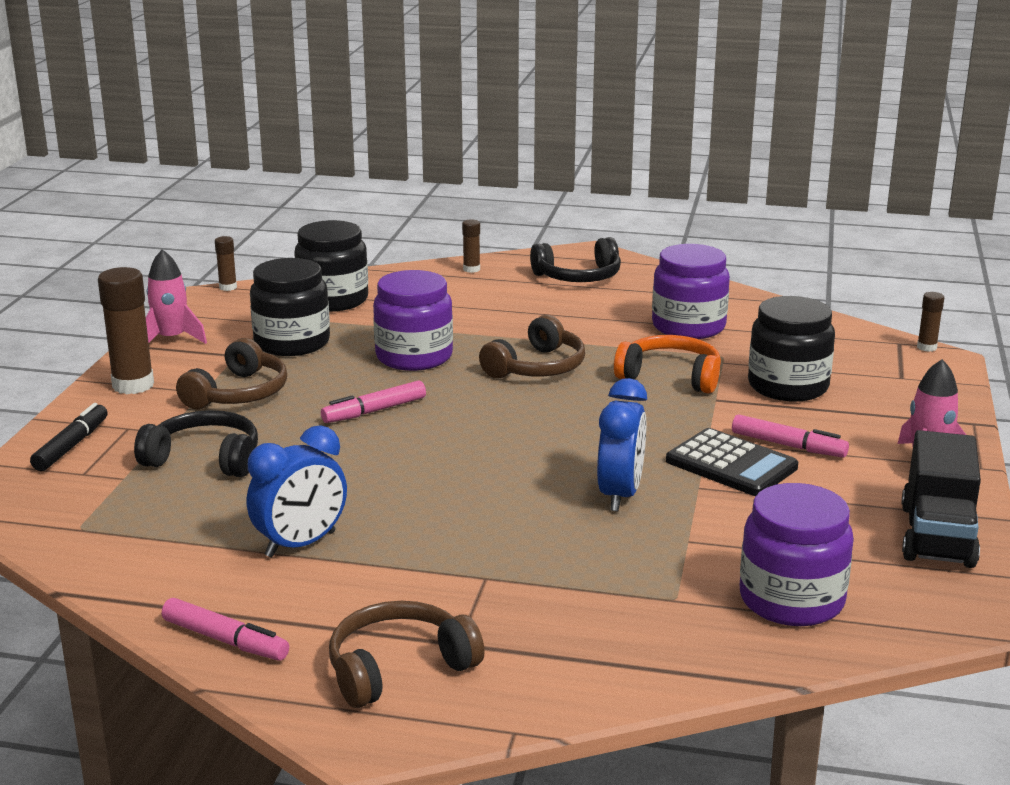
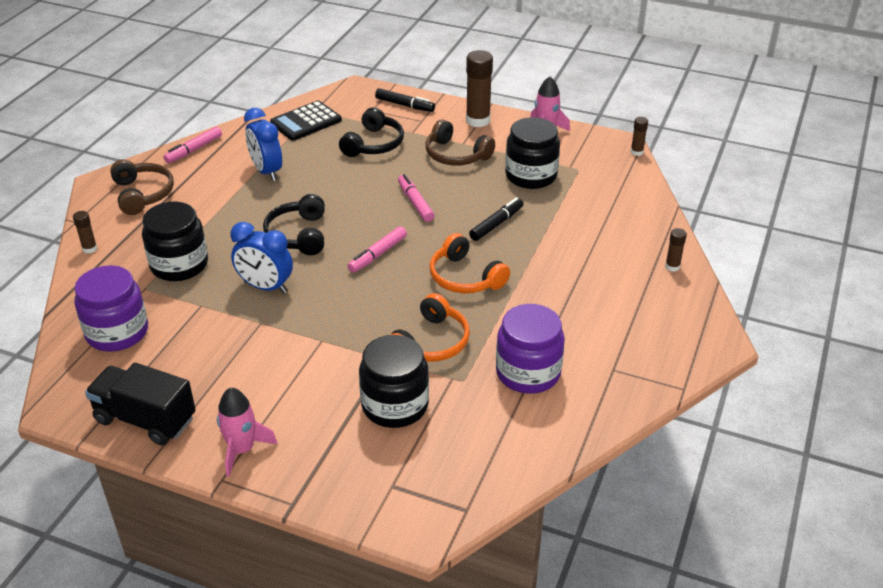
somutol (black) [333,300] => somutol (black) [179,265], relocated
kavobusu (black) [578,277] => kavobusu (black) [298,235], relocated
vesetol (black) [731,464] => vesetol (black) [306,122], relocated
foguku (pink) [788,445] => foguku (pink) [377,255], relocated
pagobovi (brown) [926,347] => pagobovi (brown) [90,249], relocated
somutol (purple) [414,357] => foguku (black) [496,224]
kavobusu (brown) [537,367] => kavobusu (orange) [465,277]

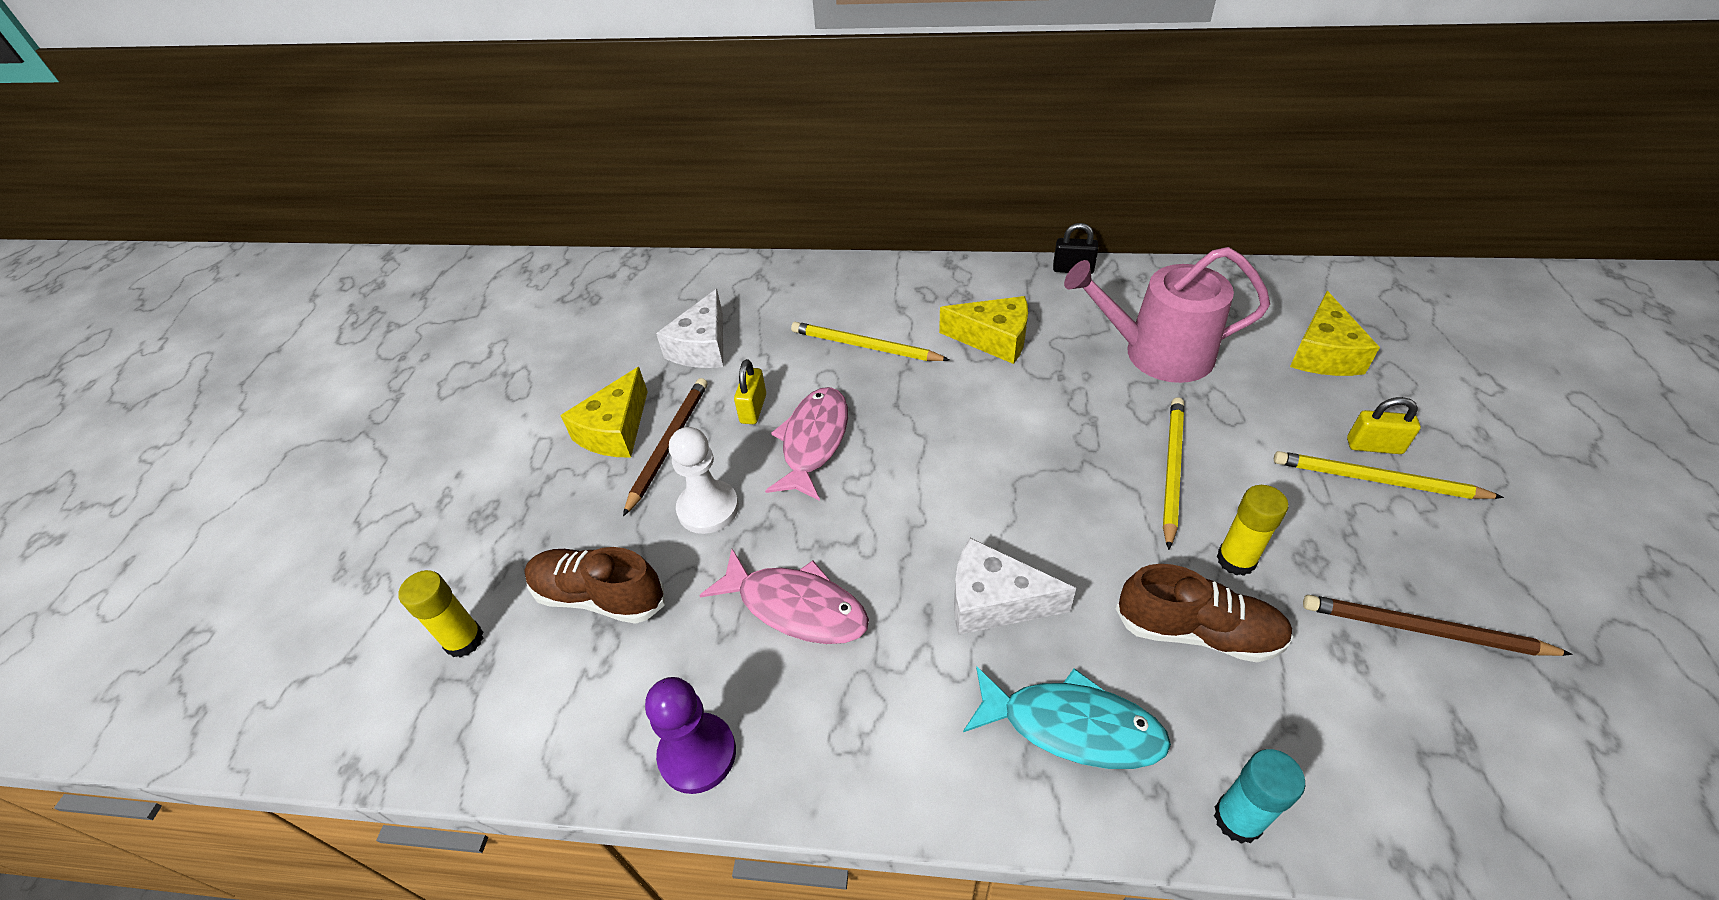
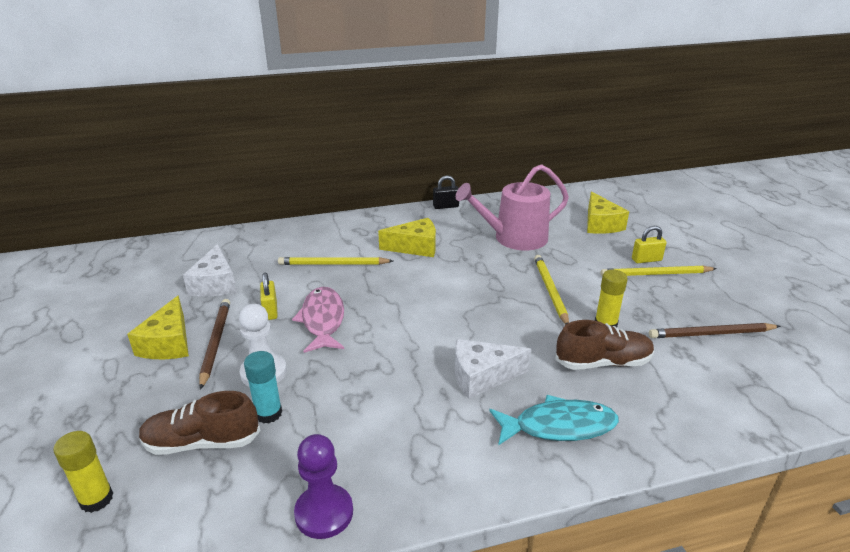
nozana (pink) [795,607] => nothing
pagobovi (turquoise) [1238,819] => pagobovi (turquoise) [268,413], relocated

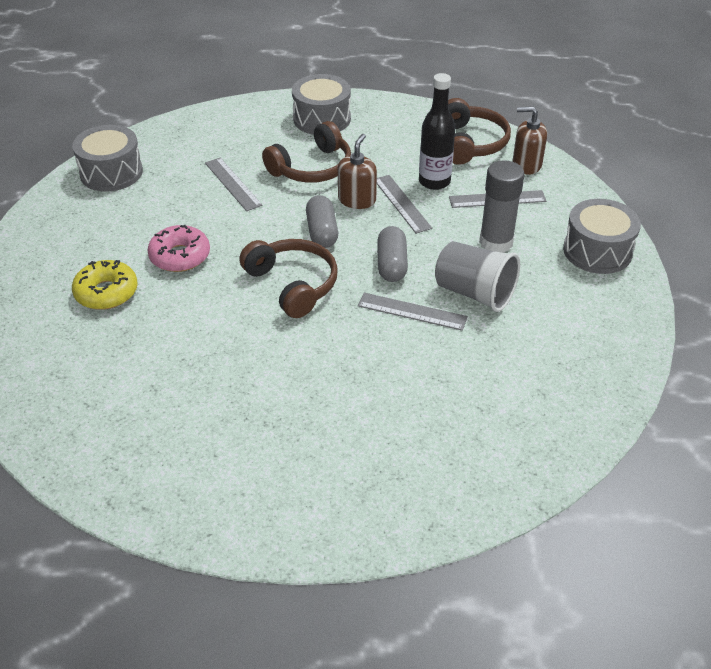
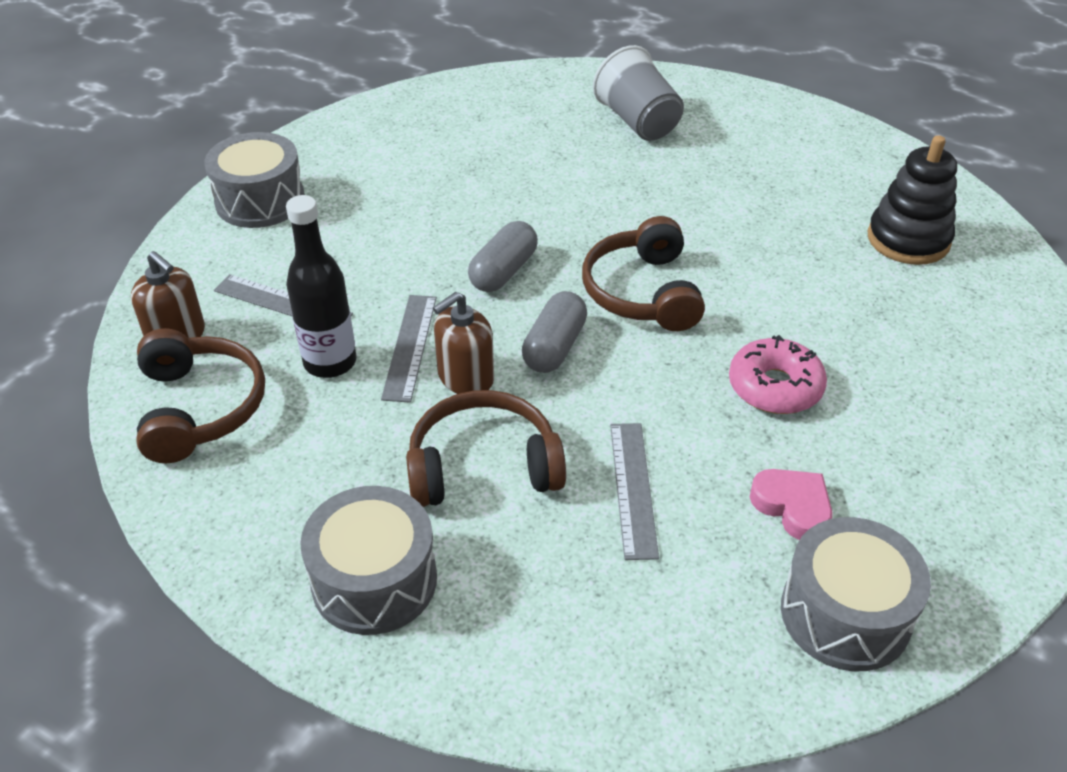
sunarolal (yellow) [106,292] => nothing
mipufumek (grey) [412,311] => nothing
pagobovi (grey) [496,242] => nothing
nothing => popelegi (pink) [793,507]
nothing => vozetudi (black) [908,240]
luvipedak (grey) [474,293] => luvipedak (grey) [638,122], relocated
kavobusu (brown) [470,143] => kavobusu (brown) [199,408], 135 degrees clockwise

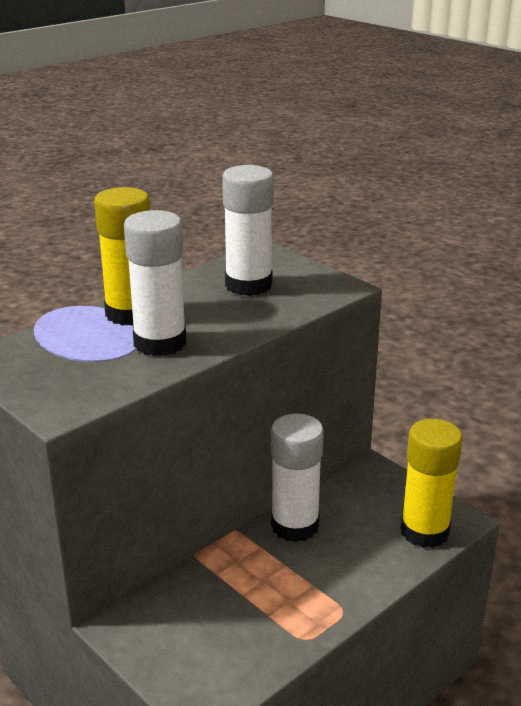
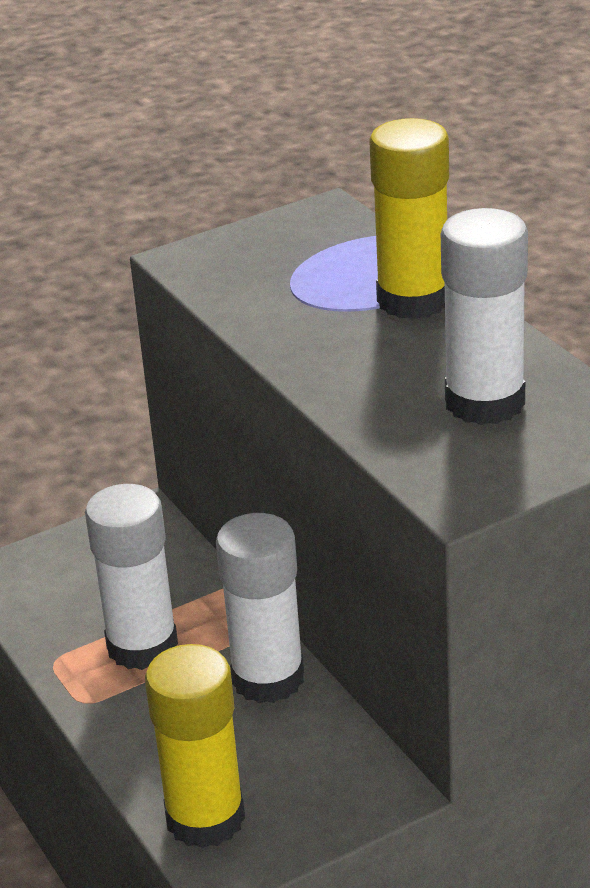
pagobovi (white) [160,343] => pagobovi (white) [142,646], relocated

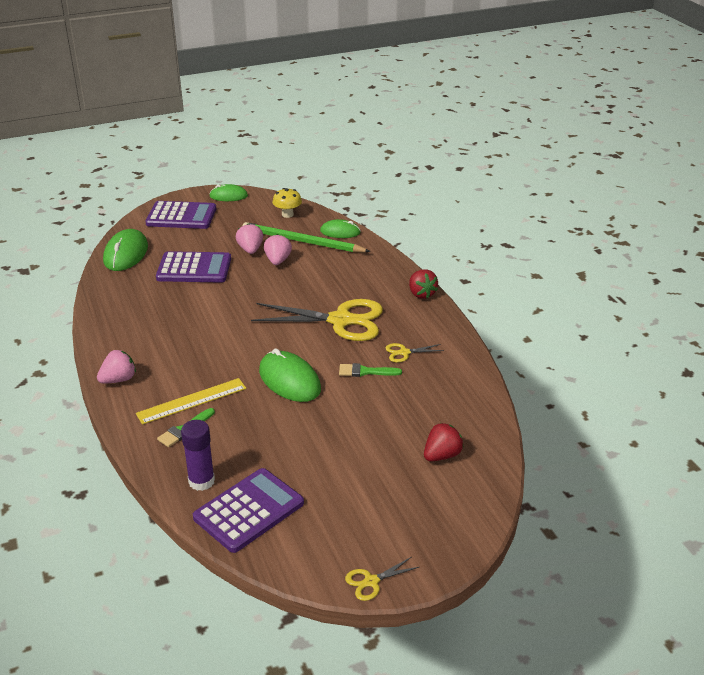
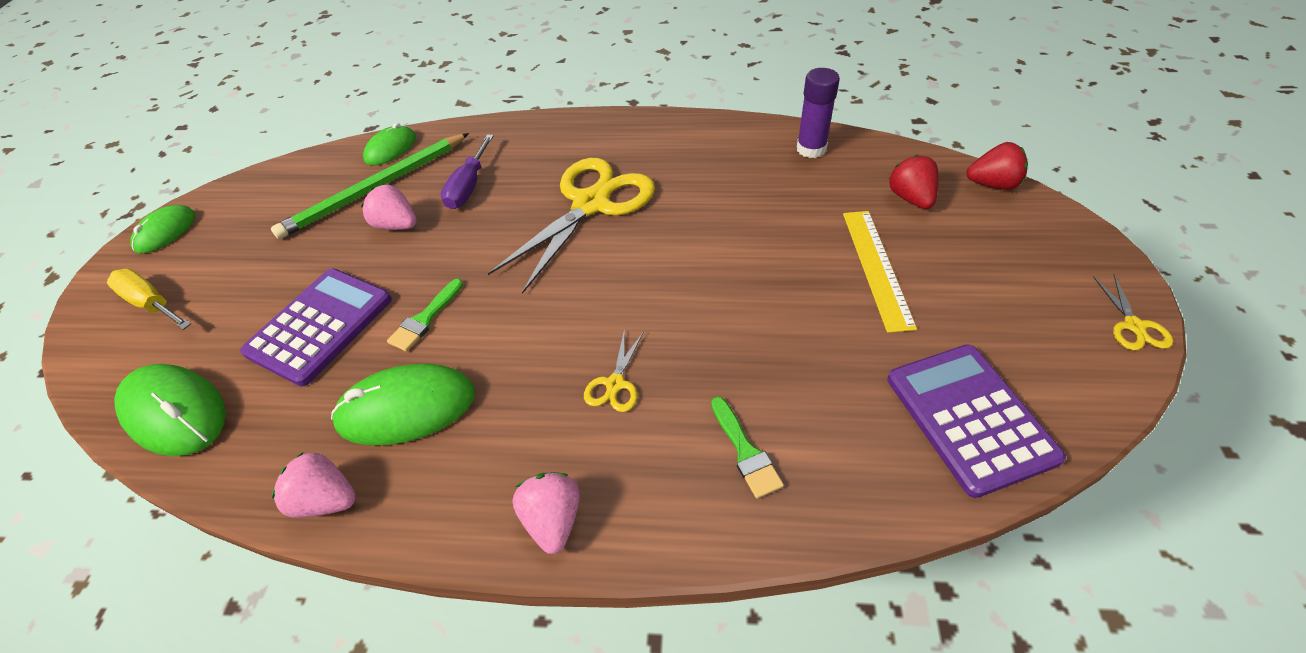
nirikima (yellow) [287,214] => nothing
nothing => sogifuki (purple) [468,187]
mipufumek (yellow) [192,401] => mipufumek (yellow) [876,267], relocated
pagobovi (purple) [201,481] => pagobovi (purple) [811,149], relocated
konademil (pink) [250,250] => konademil (pink) [326,500], relocated
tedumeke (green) [289,380] => tedumeke (green) [406,408], relocated
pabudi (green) [365,371] => pabudi (green) [425,319], relocated
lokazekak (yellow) [404,353] => lokazekak (yellow) [615,384], relocated
konademil (red) [421,294] => konademil (red) [992,184], relocated
vesetol (purple) [181,216] => sogifuki (yellow) [151,303]

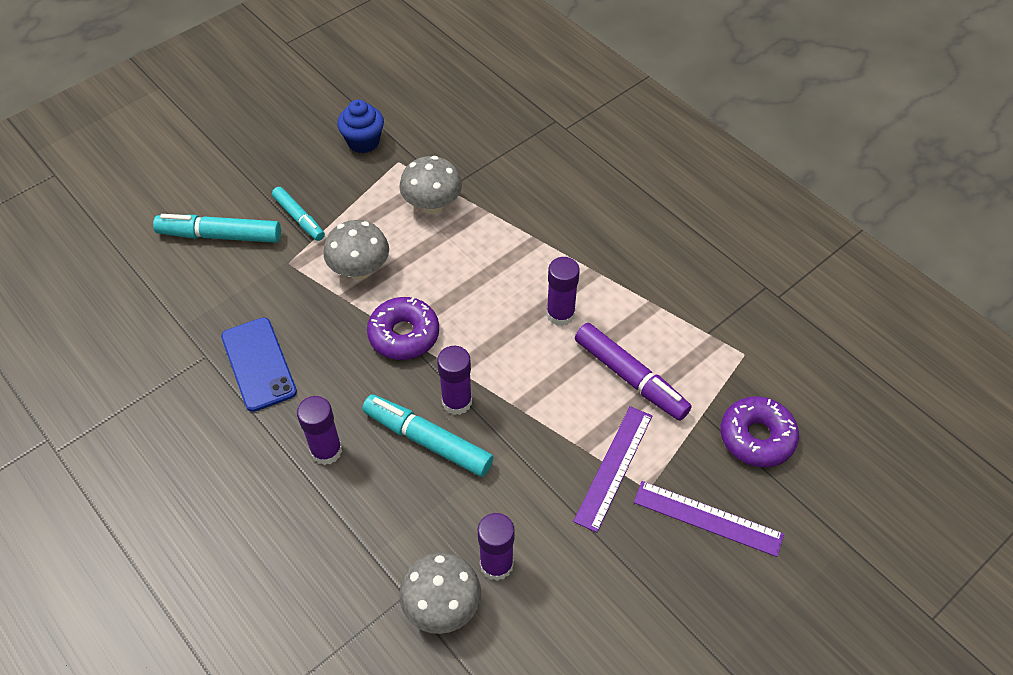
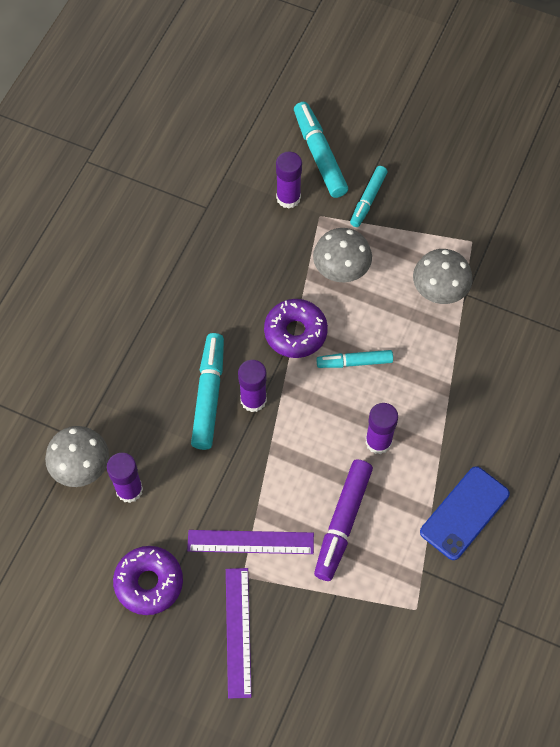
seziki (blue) [363,142] => nothing
nothing => foguku (turquoise) [354,362]
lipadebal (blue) [258,364] => lipadebal (blue) [464,513], relocated
pagobovi (purple) [326,451] => pagobovi (purple) [288,198], relocated
sunarolal (purple) [756,437] => sunarolal (purple) [149,583], relocated

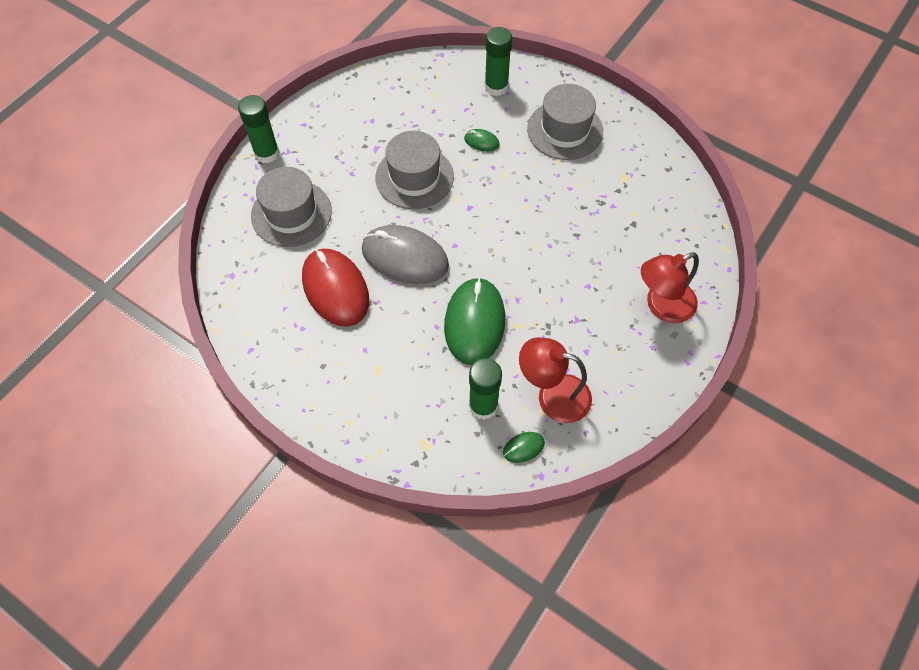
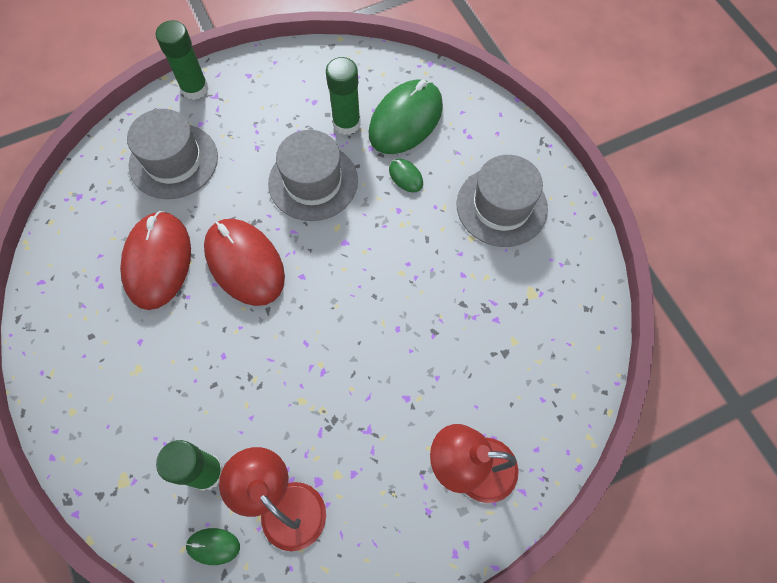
tedumeke (green) [474,322] => tedumeke (green) [406,120], relocated
pagobovi (green) [496,87] => pagobovi (green) [346,123], relocated
tedumeke (grey) [405,257] => tedumeke (red) [245,263]

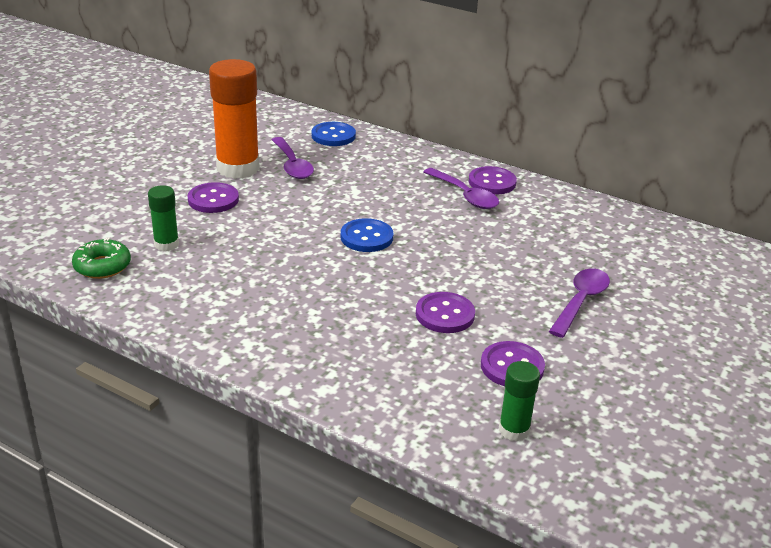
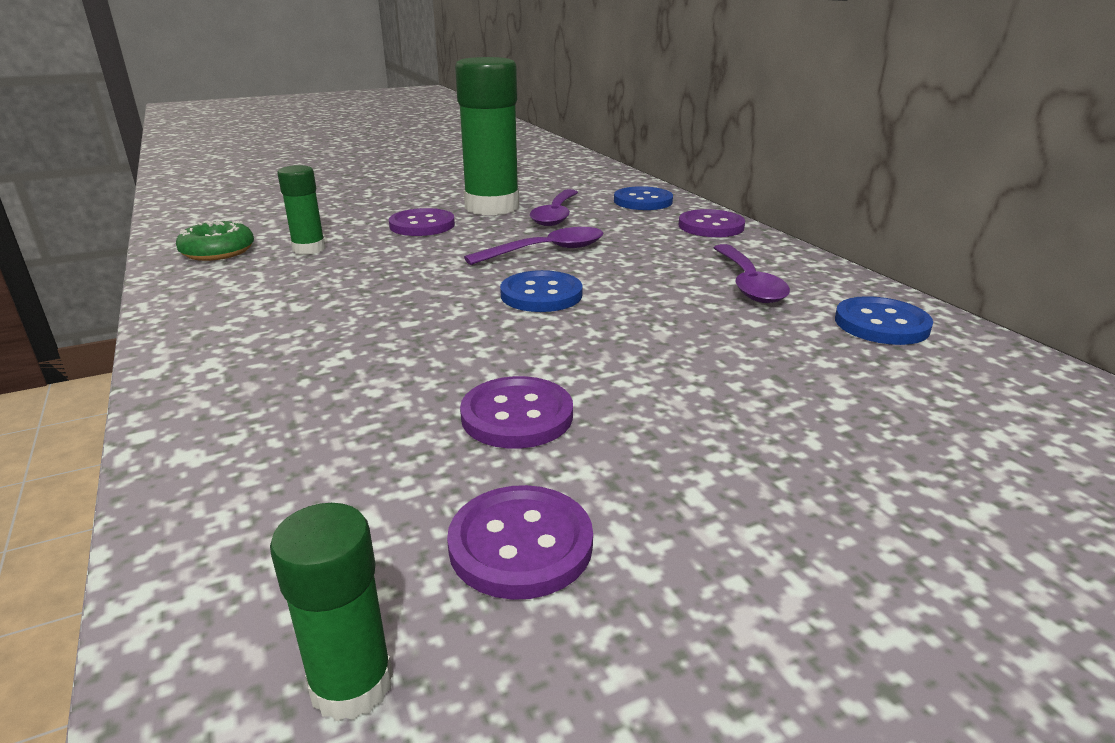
nothing => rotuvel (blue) [881,324]
rotuvel (purple) [492,182] => rotuvel (purple) [711,226], relocated
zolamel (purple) [581,301] => zolamel (purple) [546,251], relocated
pagobovi (orange) [238,168] => pagobovi (green) [492,207]

